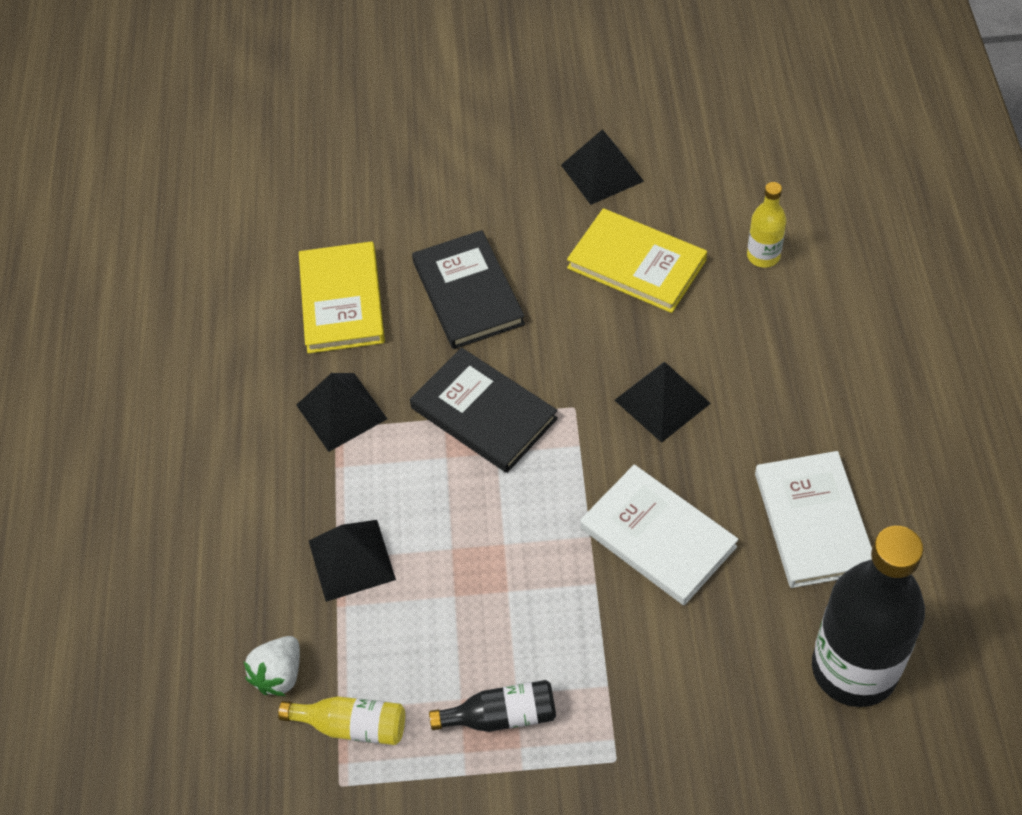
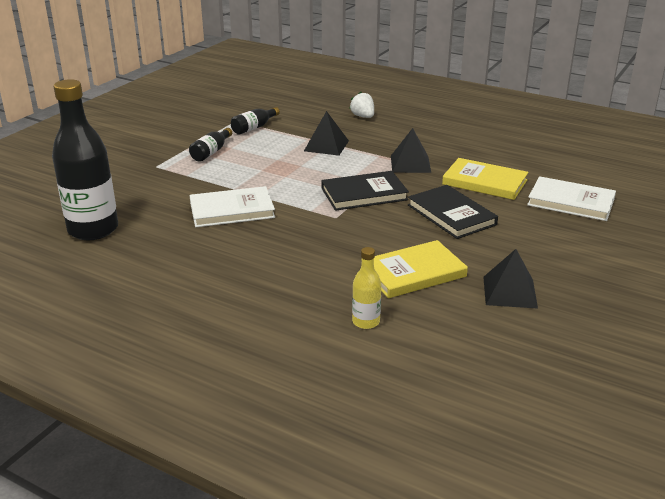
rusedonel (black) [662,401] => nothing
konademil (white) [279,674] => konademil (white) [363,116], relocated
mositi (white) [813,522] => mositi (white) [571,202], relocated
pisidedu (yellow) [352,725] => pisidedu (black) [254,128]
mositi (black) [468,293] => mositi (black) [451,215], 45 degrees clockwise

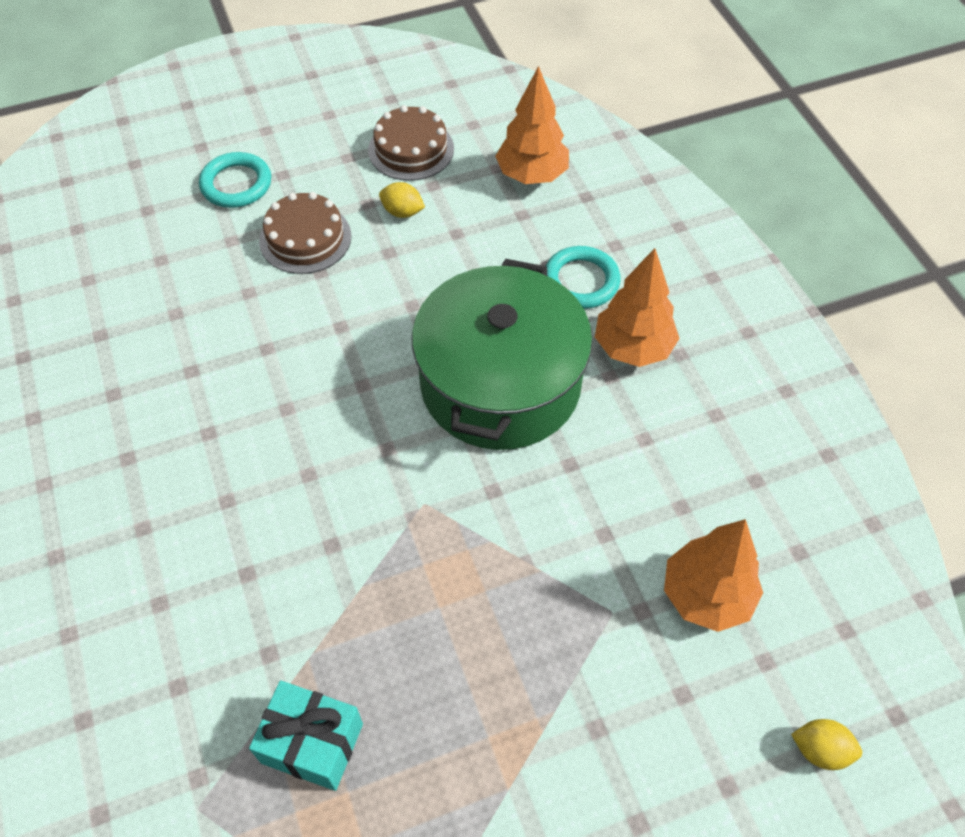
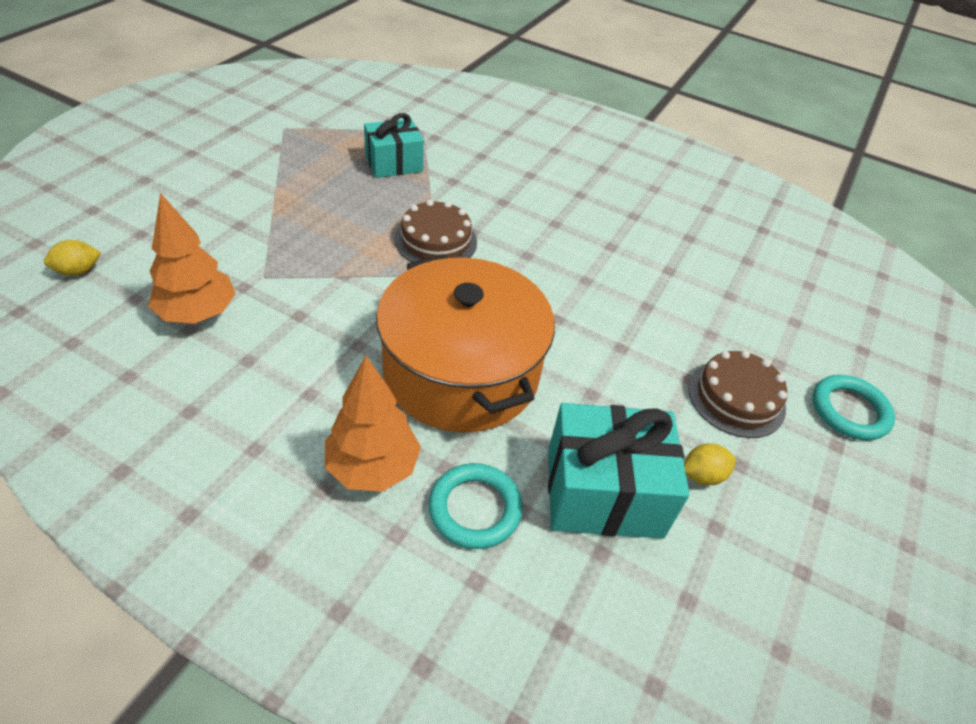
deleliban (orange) [532,175] => nothing
nothing => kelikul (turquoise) [603,492]
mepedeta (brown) [411,149] => mepedeta (brown) [436,241], relocated
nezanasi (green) [500,384] => nezanasi (orange) [461,372]

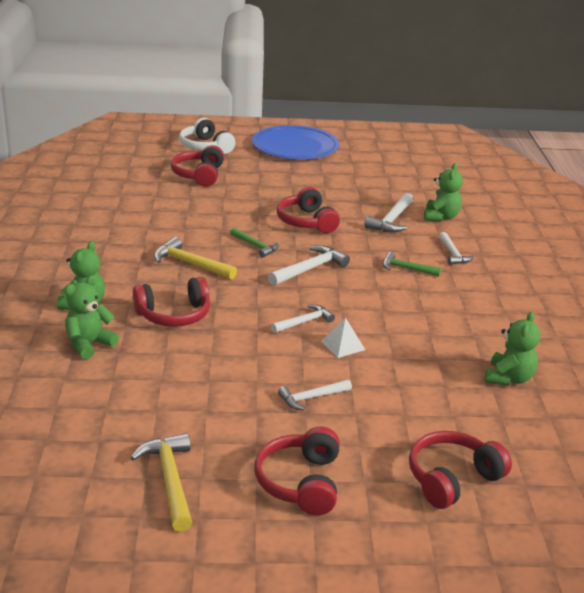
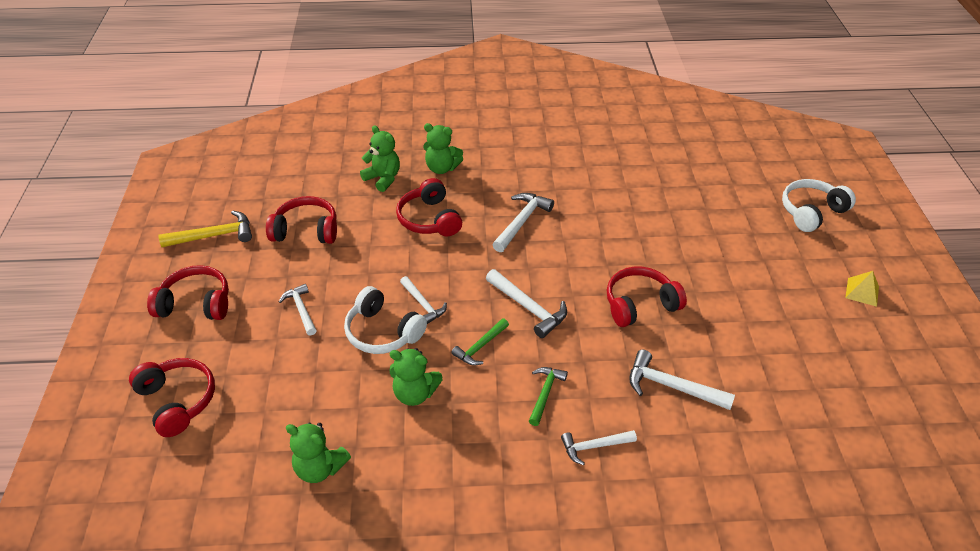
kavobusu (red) [199,175] => kavobusu (red) [306,230], relocated
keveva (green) [256,246] => keveva (green) [480,347], relocated
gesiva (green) [440,217] => gesiva (green) [415,393], relocated
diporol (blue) [295,147] => rusedonel (yellow) [862,292]
rusedonel (white) [343,345] => kavobusu (white) [383,332]
keveva (yellow) [190,264] => keveva (white) [522,221]

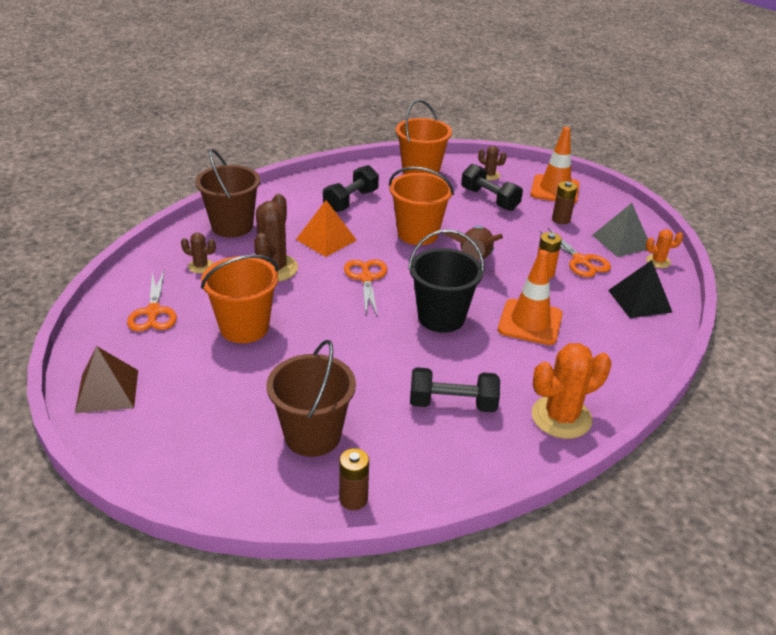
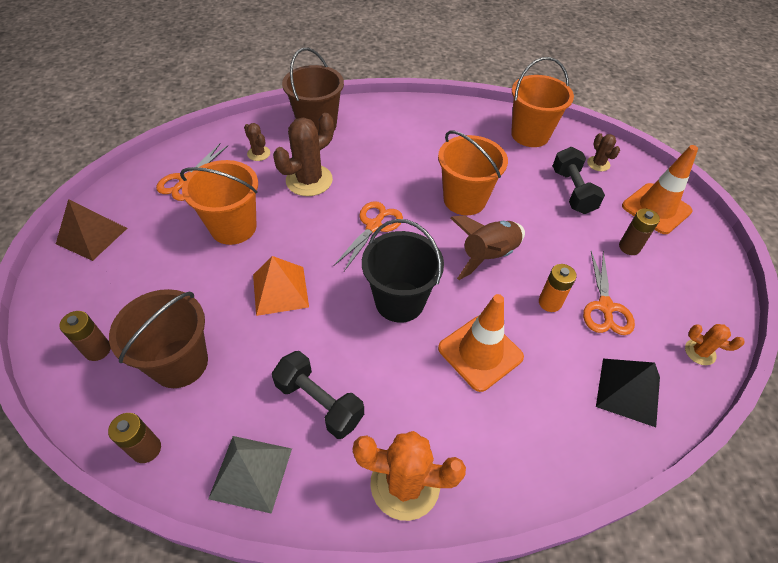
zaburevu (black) [351,201] => nothing
nothing => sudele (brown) [98,350]
rusedonel (orange) [326,239] => rusedonel (orange) [280,290], relocated
rusedonel (grey) [621,241] => rusedonel (grey) [251,473], relocated

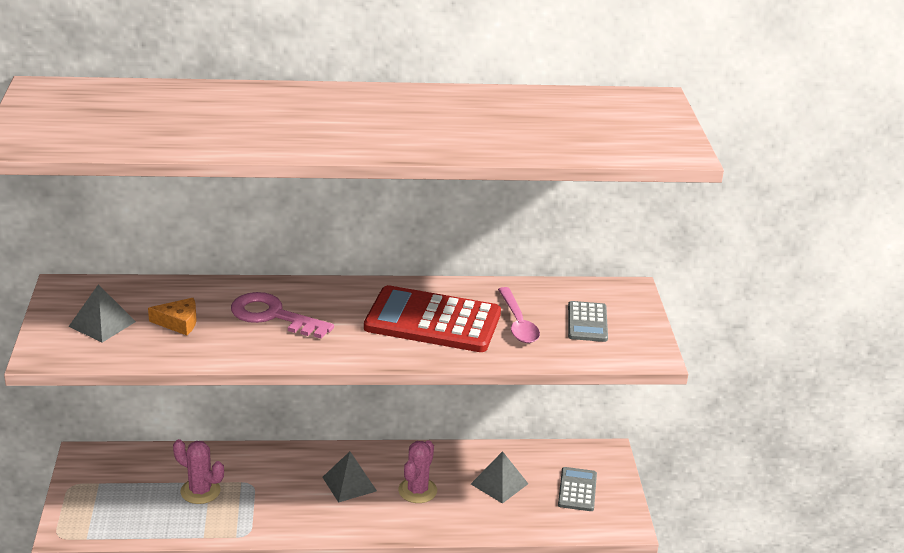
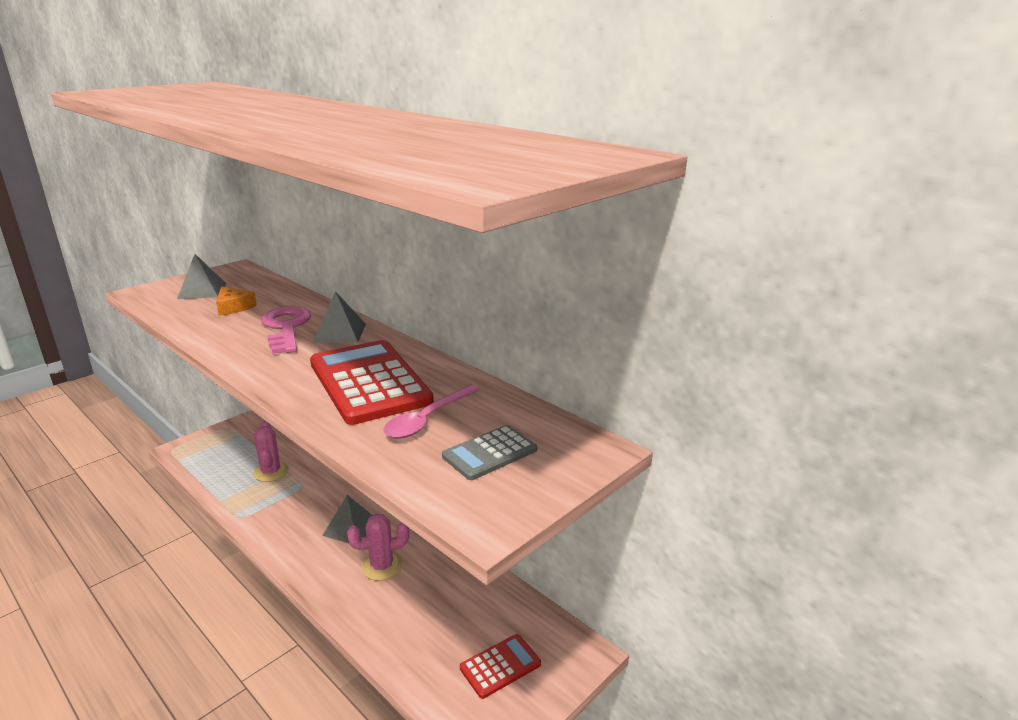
rusedonel (grey) [499,483] => rusedonel (grey) [340,332], relocated
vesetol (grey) [577,490] => vesetol (red) [500,666]

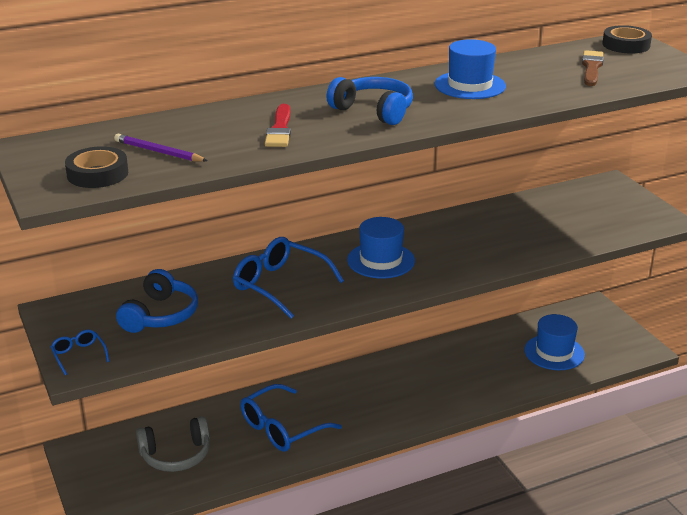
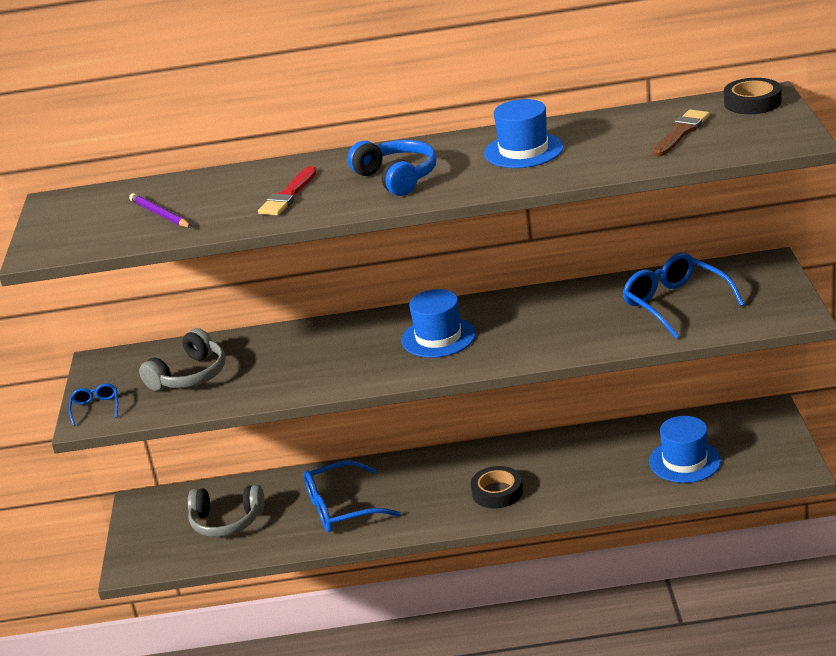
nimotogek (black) [97,174] => nimotogek (black) [497,492], relocated
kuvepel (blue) [280,285] => kuvepel (blue) [676,304], relocated
kavobusu (blue) [160,315] => kavobusu (grey) [190,375]

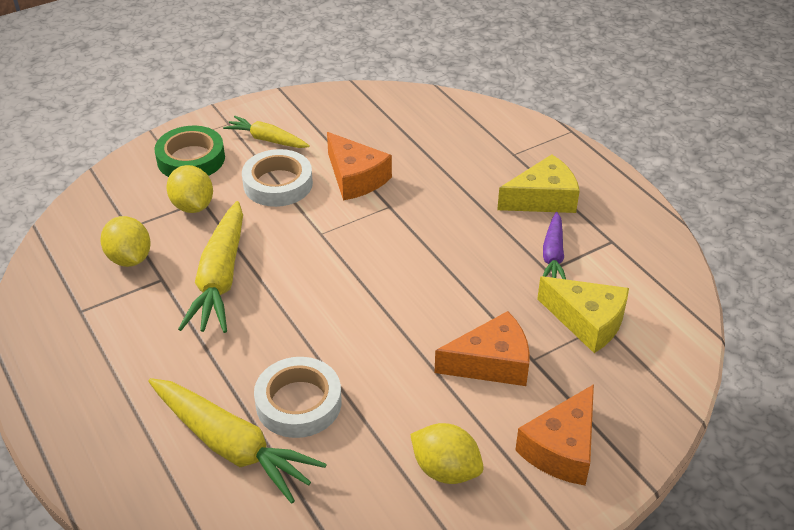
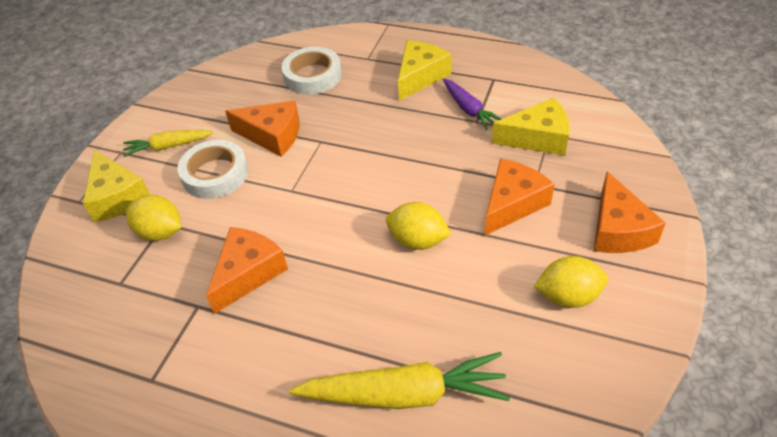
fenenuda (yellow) [129,258] => fenenuda (yellow) [418,241], relocated
nimotogek (white) [298,403] => nimotogek (white) [312,76], relocated
nimotogek (green) [191,159] => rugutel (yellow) [117,197]
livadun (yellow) [220,278] => rugutel (orange) [248,273]

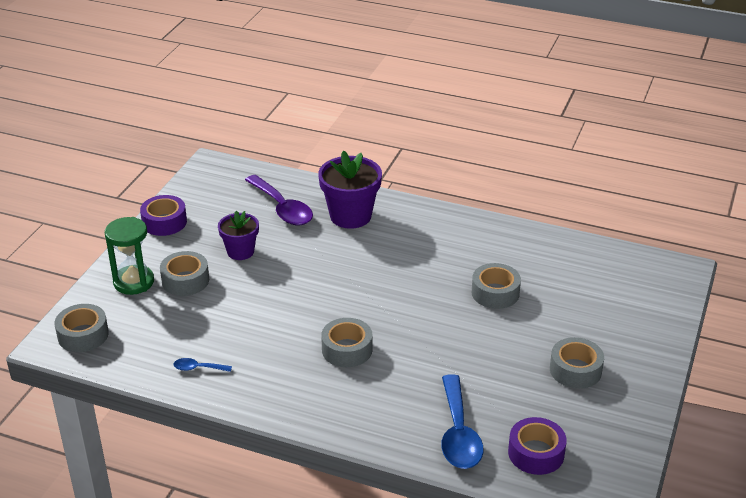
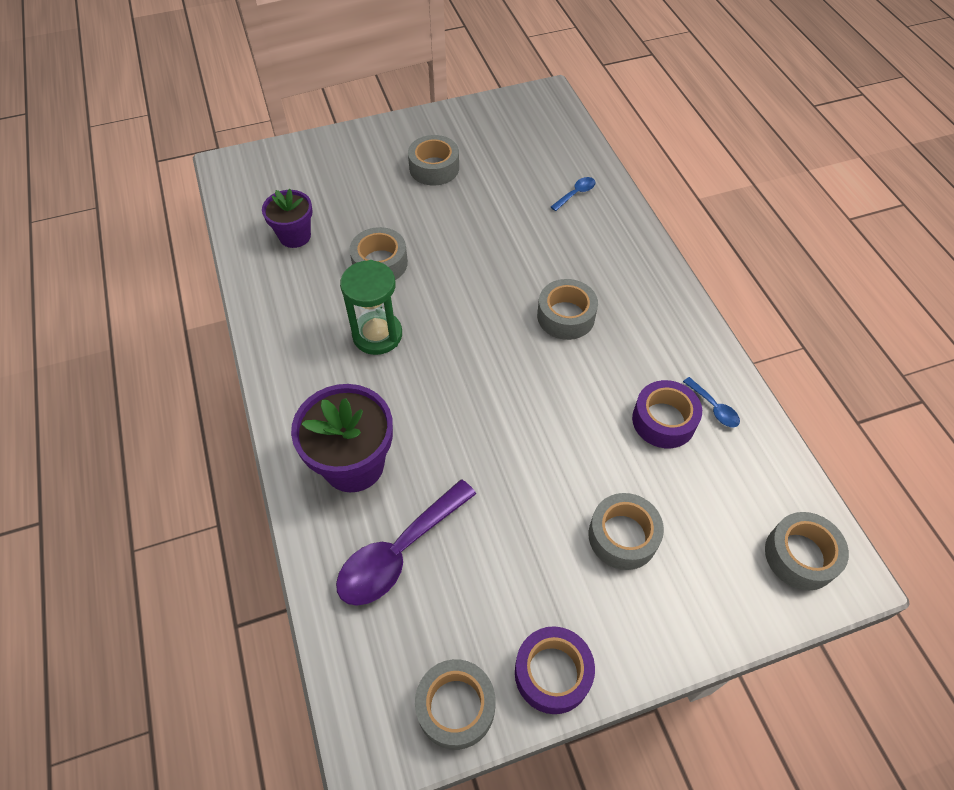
nothing => nimotogek (grey) [456,707]
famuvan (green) [134,282] => famuvan (green) [377,335], relocated
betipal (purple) [240,251] => betipal (purple) [295,236], relocated
nimotogek (purple) [536,453] => nimotogek (purple) [663,420], relocated
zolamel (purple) [282,208] => zolamel (purple) [399,552], 150 degrees counterclockwise
zolamel (blue) [458,433] => zolamel (blue) [575,194], x0.46

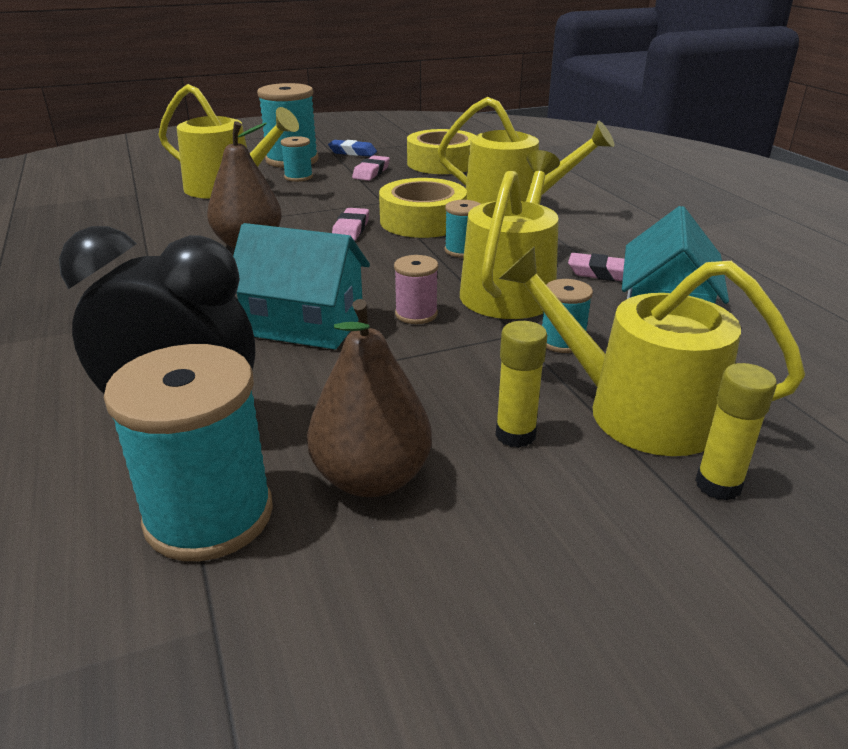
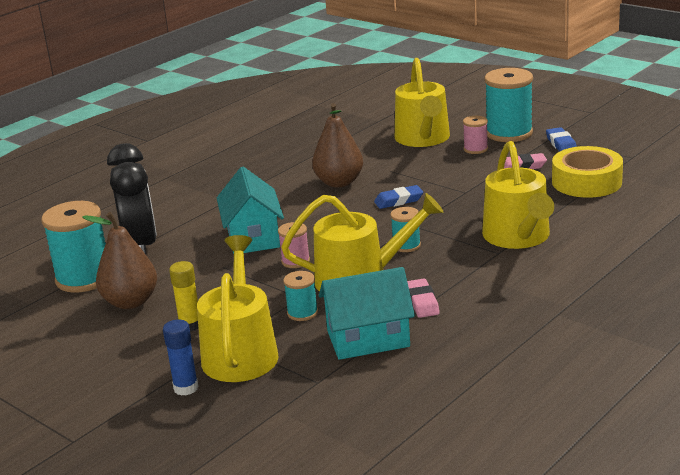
nimotogek (yellow) [423,221] => nothing
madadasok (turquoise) [298,177] => madadasok (pink) [475,149]
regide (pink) [351,230] => regide (blue) [398,201]
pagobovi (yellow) [718,485] => pagobovi (blue) [186,388]

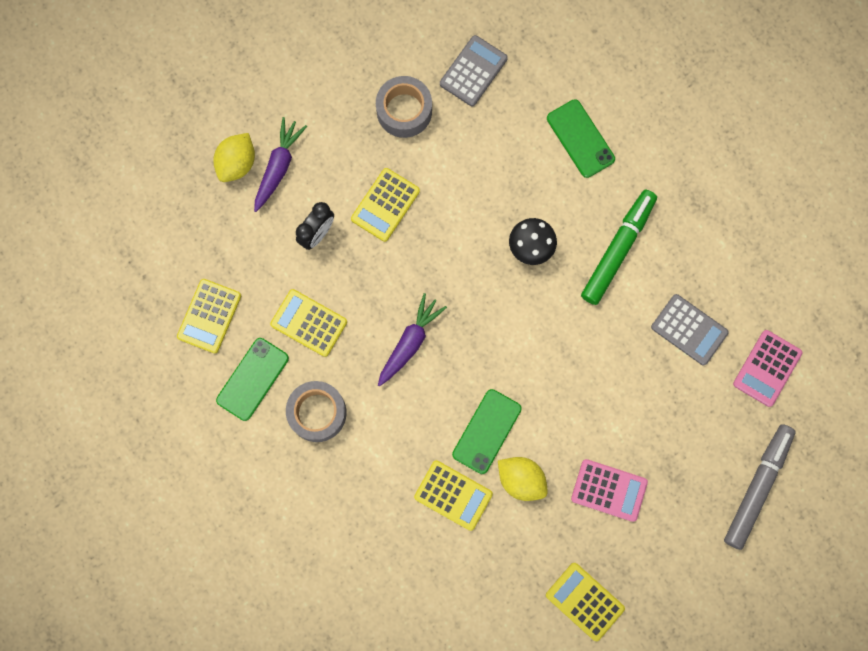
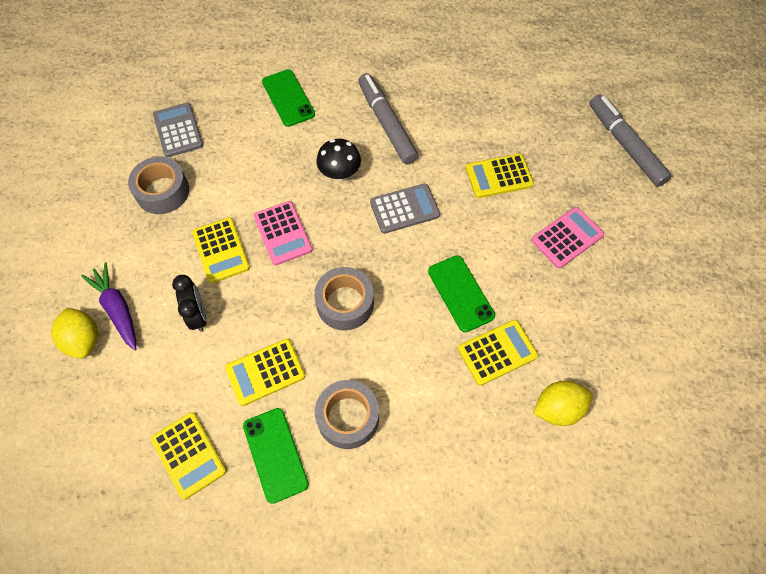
fenenuda (yellow) [521,479] => fenenuda (yellow) [557,408], relocated
vesetol (yellow) [584,601] => vesetol (yellow) [499,176], relocated
vesetol (grey) [689,330] => vesetol (grey) [404,209], relocated
vesetol (pink) [767,368] => vesetol (pink) [283,233], relocated
livadun (purple) [410,342] => nimotogek (grey) [345,303]
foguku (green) [618,249] => foguku (grey) [387,123]
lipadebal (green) [580,139] => lipadebal (green) [288,98], 60 degrees clockwise

